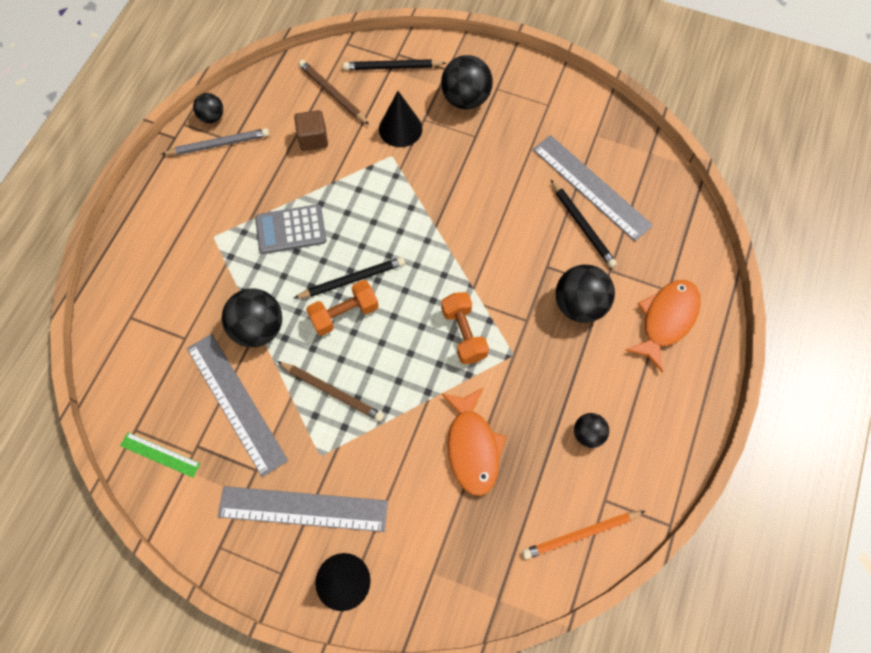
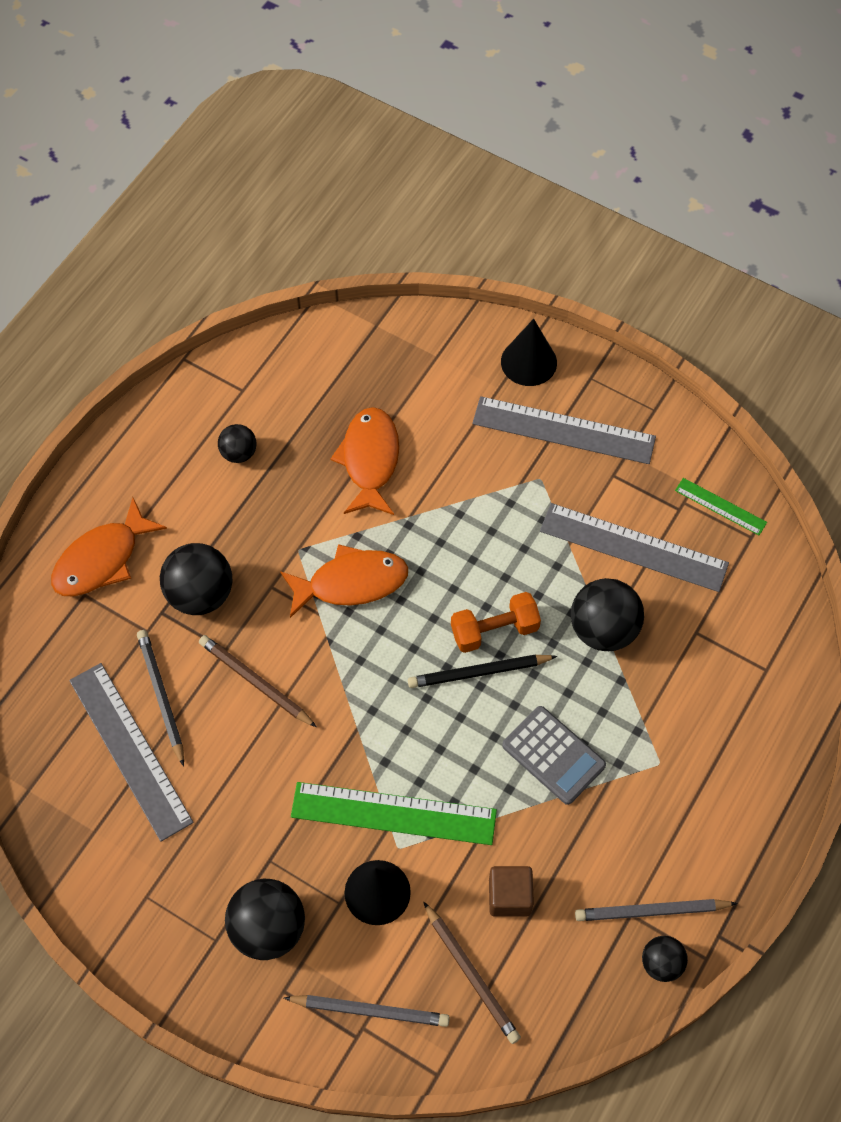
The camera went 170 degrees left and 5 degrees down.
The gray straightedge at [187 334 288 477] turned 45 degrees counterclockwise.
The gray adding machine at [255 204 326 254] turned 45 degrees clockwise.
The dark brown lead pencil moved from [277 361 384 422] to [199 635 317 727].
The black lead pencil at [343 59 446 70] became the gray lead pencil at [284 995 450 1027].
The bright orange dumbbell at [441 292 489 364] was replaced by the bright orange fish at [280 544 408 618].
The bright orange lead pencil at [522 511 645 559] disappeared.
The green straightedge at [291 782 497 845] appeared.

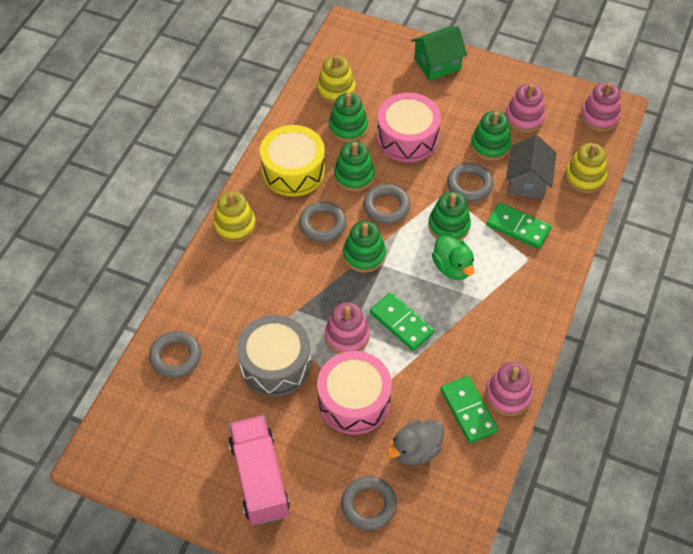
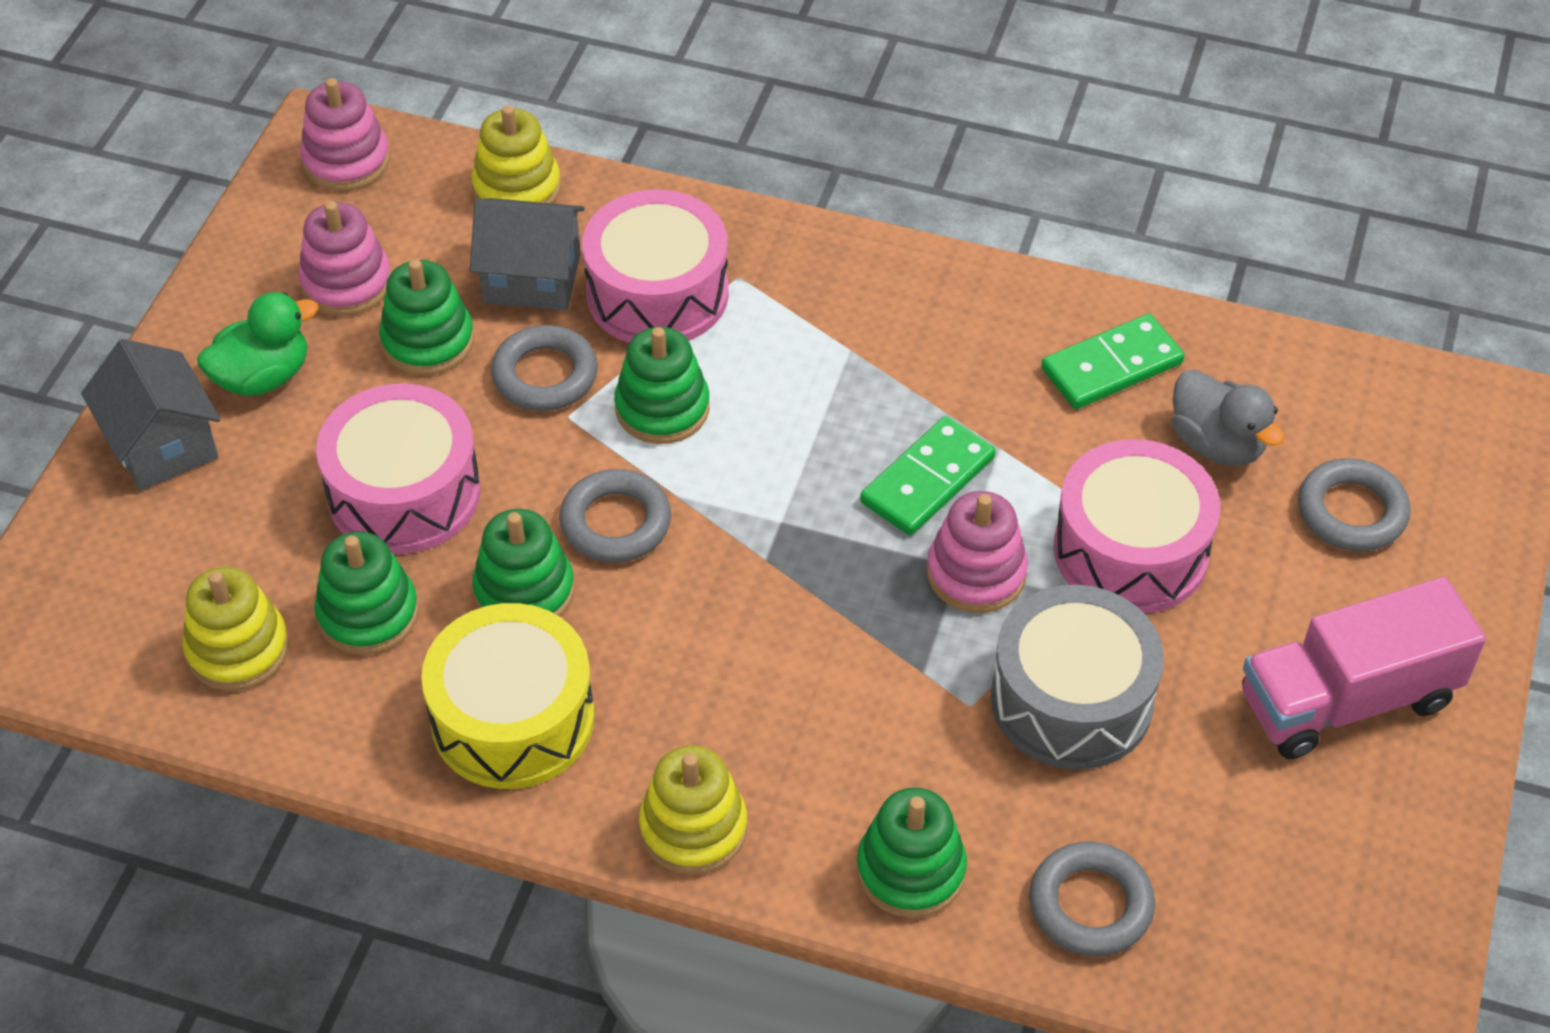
The camera went 95 degrees left and 5 degrees down.
The gray ring at [299 201 347 242] disappeared.
The green ring stacker moved from [343 221 386 273] to [857 787 967 918].
The green cottage at [412 26 467 81] became the gray cottage at [81 339 221 491].
The green duck moved from [432 233 475 280] to [197 292 318 396].
The rose-pink ring stacker at [485 362 533 416] disappeared.
The green domino tile at [486 202 552 249] was replaced by the rose-pink drum at [582 189 729 343].

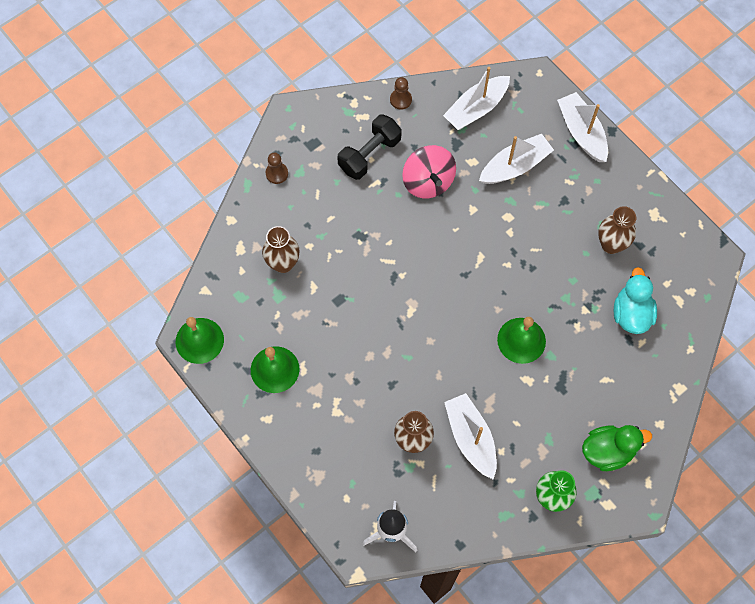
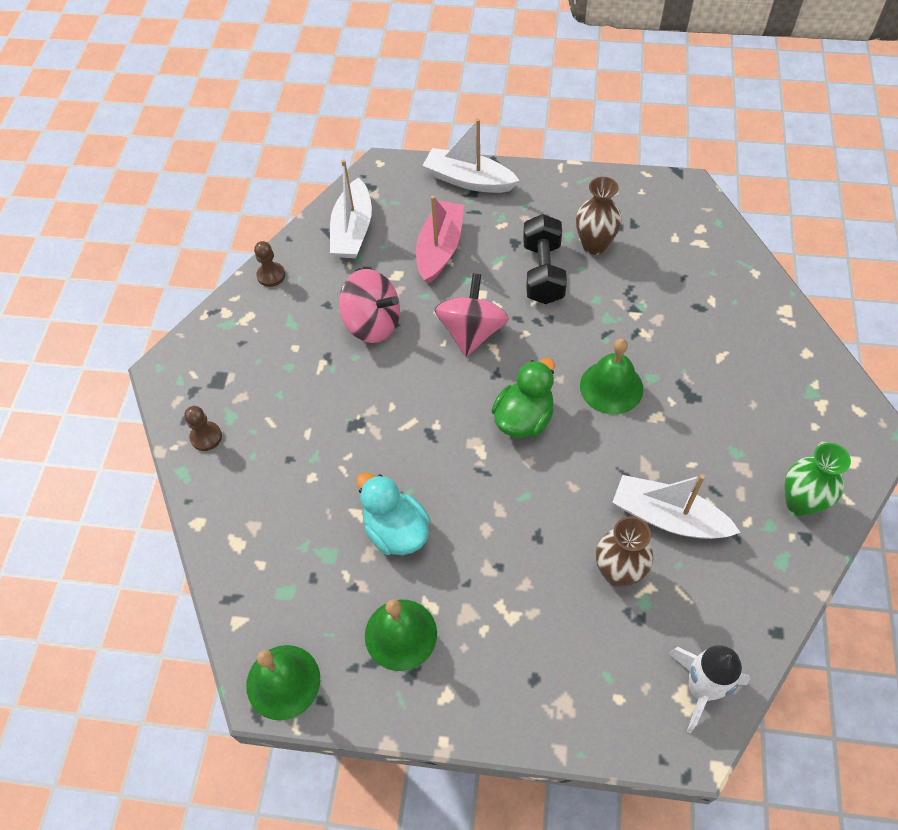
The camera went 40 degrees left and 10 degrees down.
The dark brown tall vase at [262 226 300 273] disappeared.
The black dumbbell moved from [337 114 402 180] to [523 214 567 304].
The pure white boat at [479 134 554 184] became the rose-pink boat at [416 196 464 284].
The green duck moved from [582 425 652 471] to [491 358 555 438].
The aqua duck moved from [614 267 657 334] to [357 472 431 555].
The rose-pink toy top at [435 273 509 357] appeared.

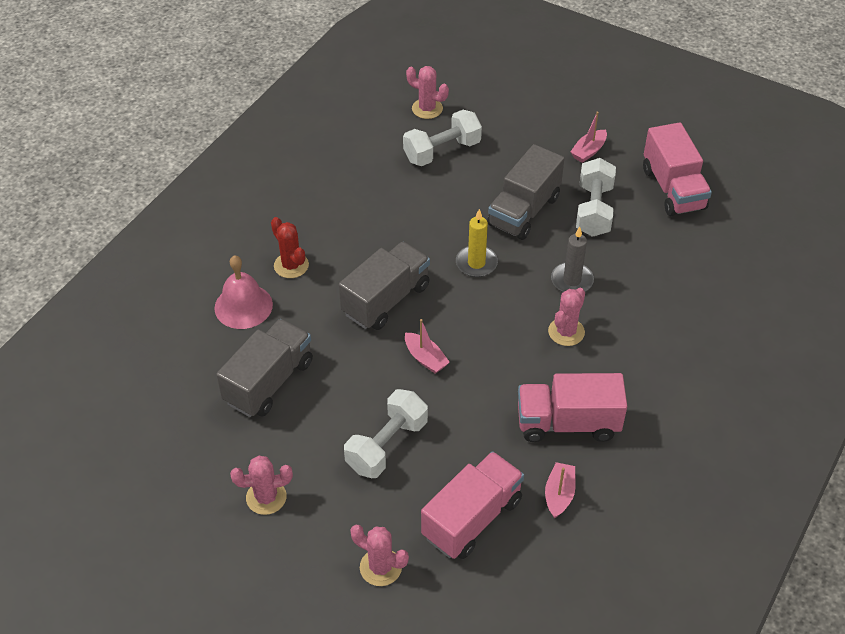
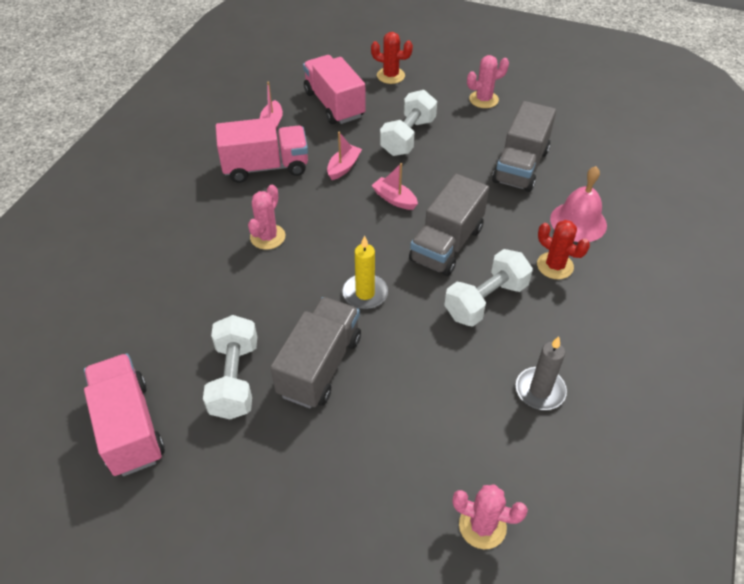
The camera went 170 degrees right and 0 degrees up.
The rose-pink prickly plant at [350 525 409 586] became the red prickly plant at [371 32 413 84].
The pure white dumbbell moved from [403 110 482 166] to [444 249 533 327].
The rose-pink lorry at [421 451 524 559] turned 120 degrees clockwise.
The gray wax candle moved from [551 227 594 292] to [516 336 567 410].
The rose-pink boat moved from [570 111 607 163] to [327 132 362 180].

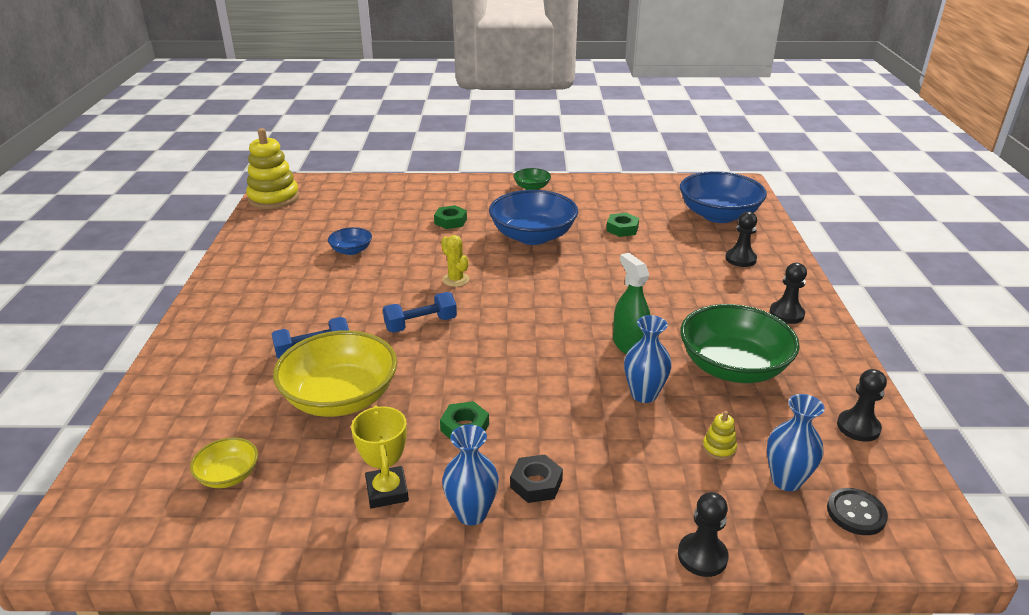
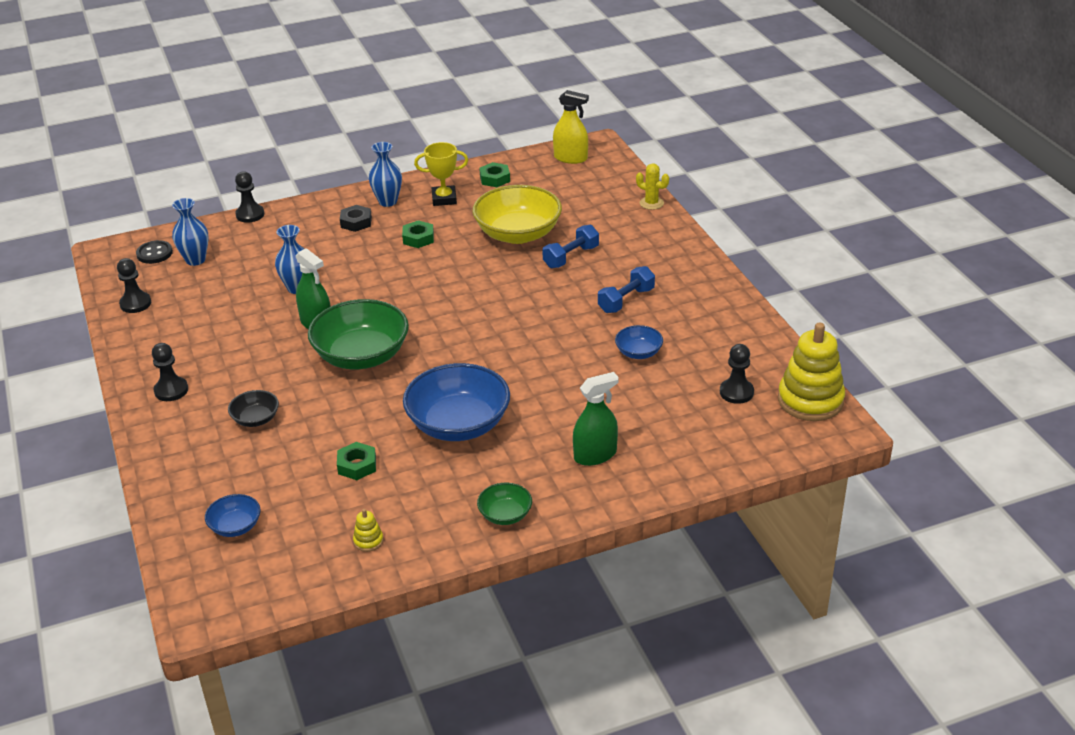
The camera went 160 degrees right and 5 degrees up.
The yellow serving bowl at [190 438 258 488] disappeared.
The yellow prize cup at [351 406 409 508] turned 60 degrees counterclockwise.
The cobalt dumbbell moved from [383 292 457 333] to [598 266 655 313].
The green nut moved from [434 205 467 229] to [479 162 510 187].
The yellow prickly plant moved from [441 235 470 287] to [636 163 669 210].
The cobalt serving bowl at [680 171 767 223] changed to 0.48 times the size.
The green serving bowl moved from [680 304 800 383] to [308 299 409 369].
The yellow ring stacker moved from [702 411 737 460] to [353 509 383 552].
The black pawn moved from [725 211 757 267] to [720 344 754 404].
The black serving bowl at [228 390 279 427] appeared.
The yellow sprayer at [553 90 589 164] appeared.
The green sprayer at [573 372 619 466] appeared.

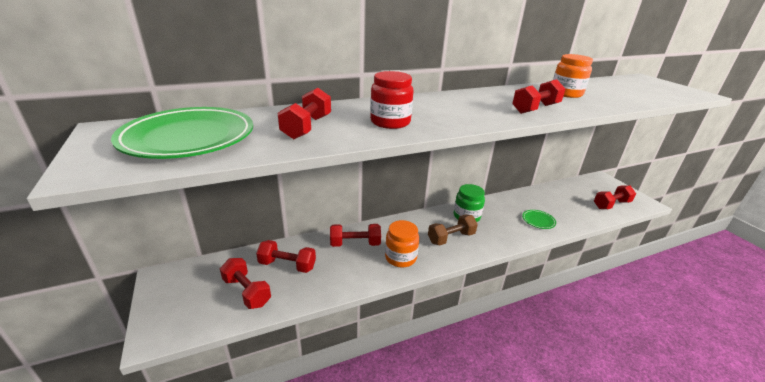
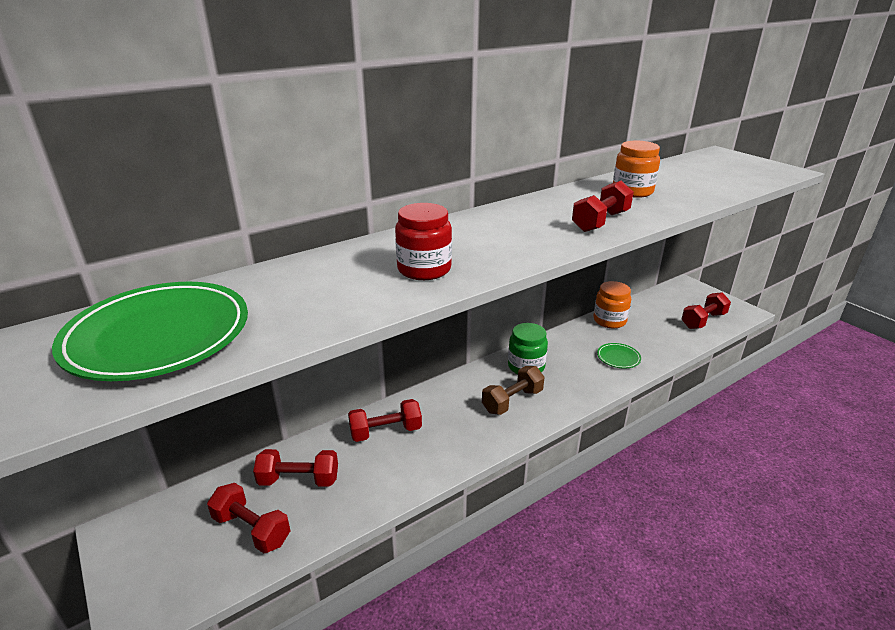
The camera went 10 degrees left and 0 degrees up.
The red dumbbell at [277 88 331 139] disappeared.
The bright orange jar moved from [385 220 419 267] to [594 281 631 329].

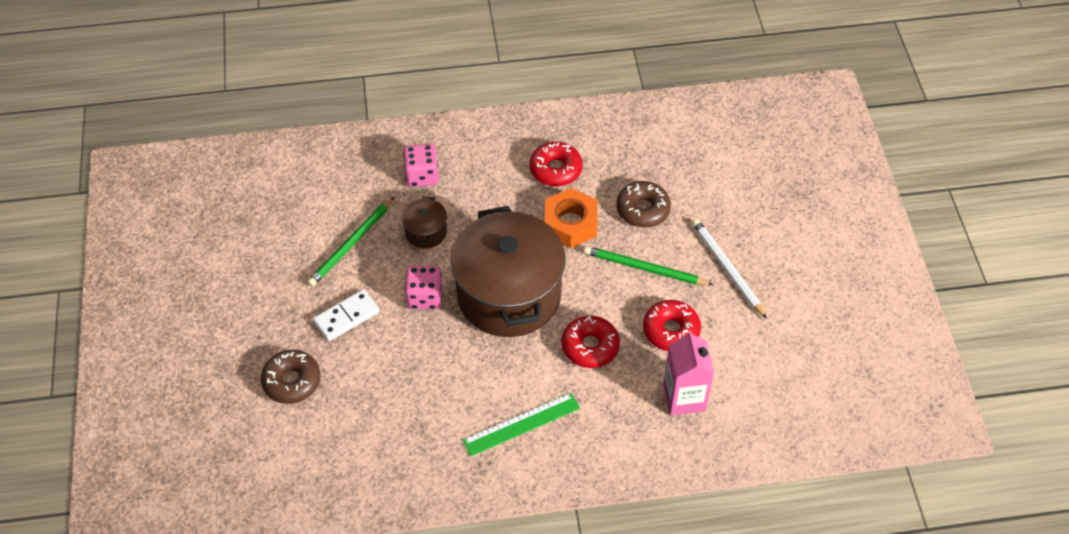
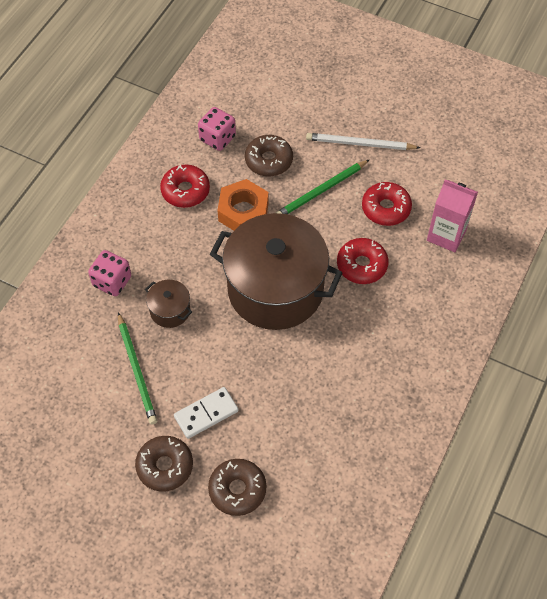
The camera went 55 degrees left and 5 degrees up.
The pure white domino tile at [313 289 380 341] turned 60 degrees clockwise.
The rose-pink dice moved from [404 265 442 309] to [198 107 236 151].
The green straightedge at [463 393 580 456] disappeared.
The dark brown doughnut at [135 436 193 491] appeared.

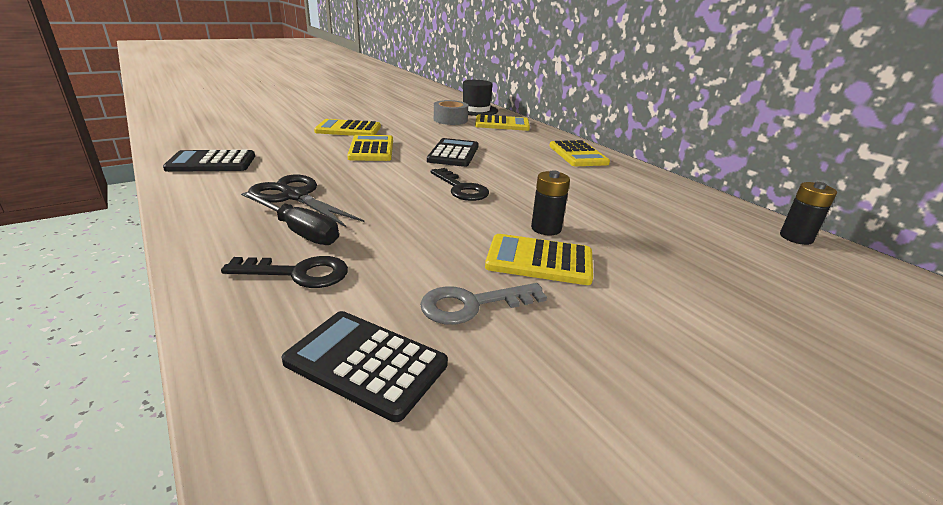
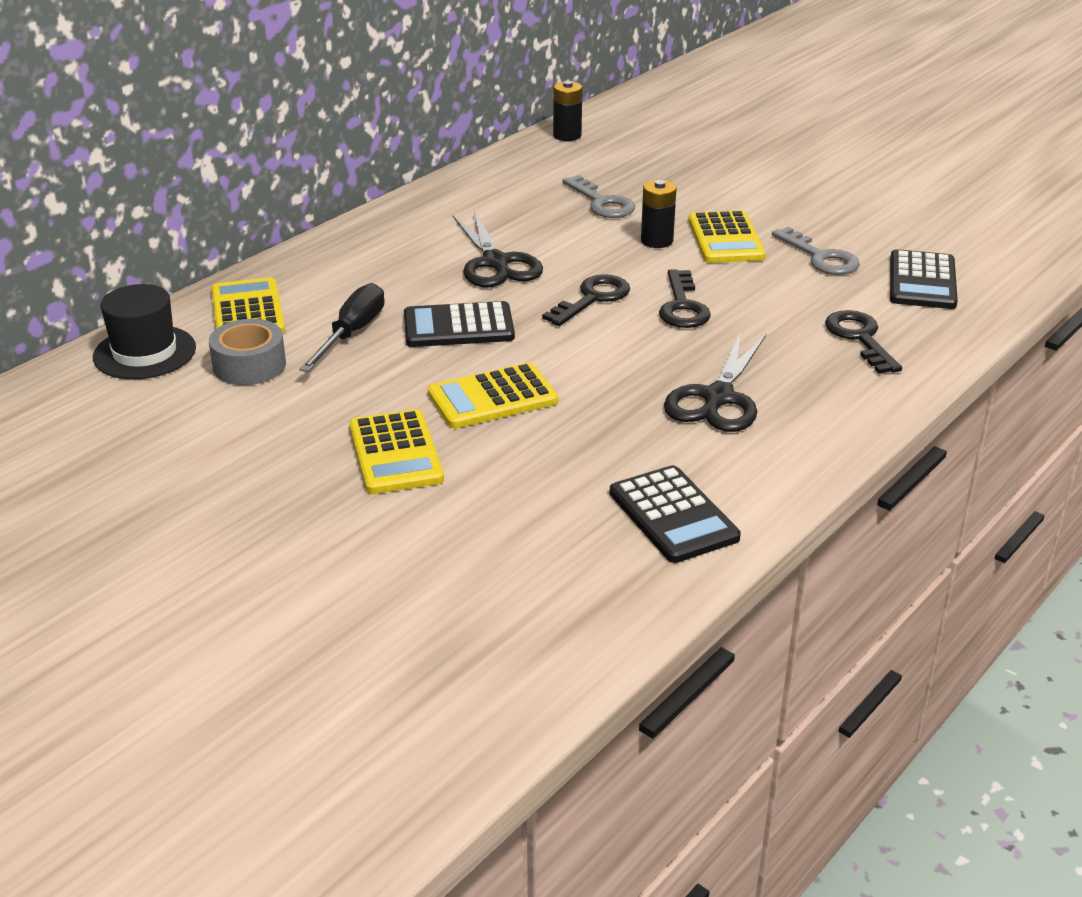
The camera went 105 degrees left and 5 degrees up.
The black hand screwdriver moved from [241 192 339 245] to [299 283 385 372].
The yellow adding machine at [549 140 610 166] disappeared.
The black pair of scissors at [453 211 543 287] appeared.
The gray key at [562 175 635 218] appeared.
The black key at [659 269 711 328] appeared.

